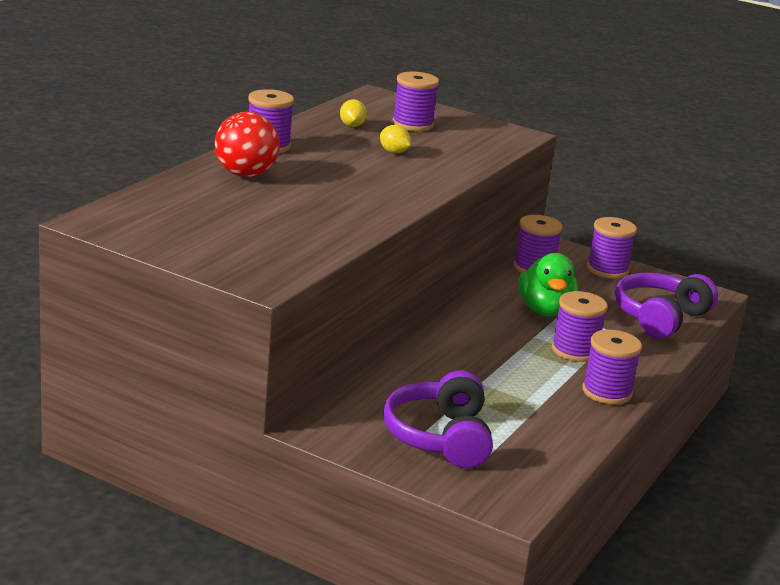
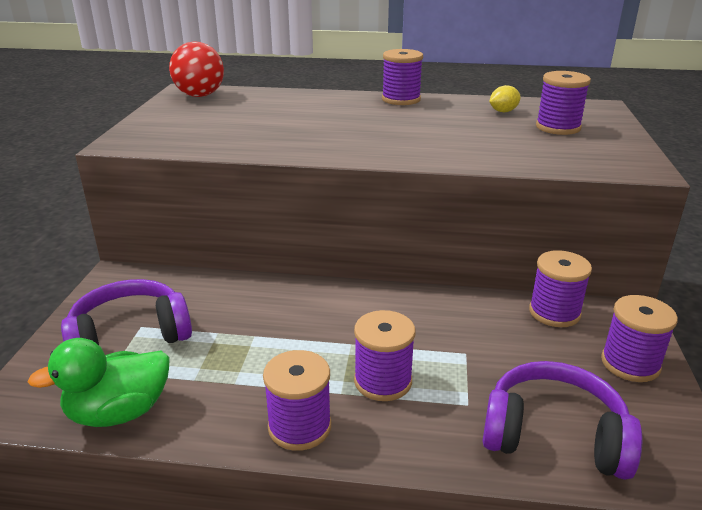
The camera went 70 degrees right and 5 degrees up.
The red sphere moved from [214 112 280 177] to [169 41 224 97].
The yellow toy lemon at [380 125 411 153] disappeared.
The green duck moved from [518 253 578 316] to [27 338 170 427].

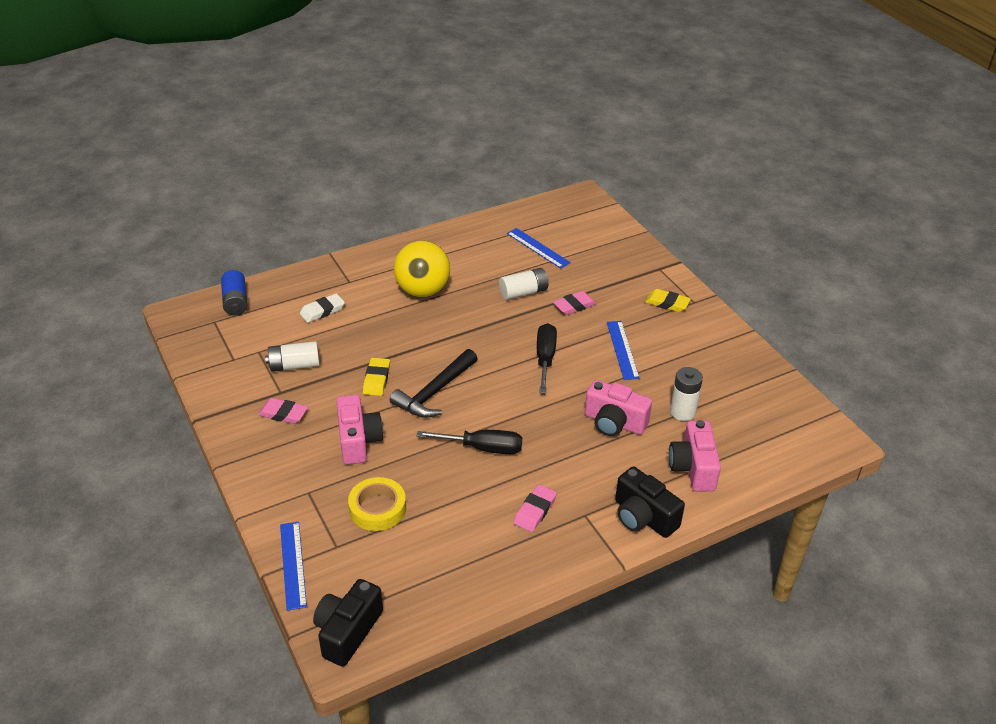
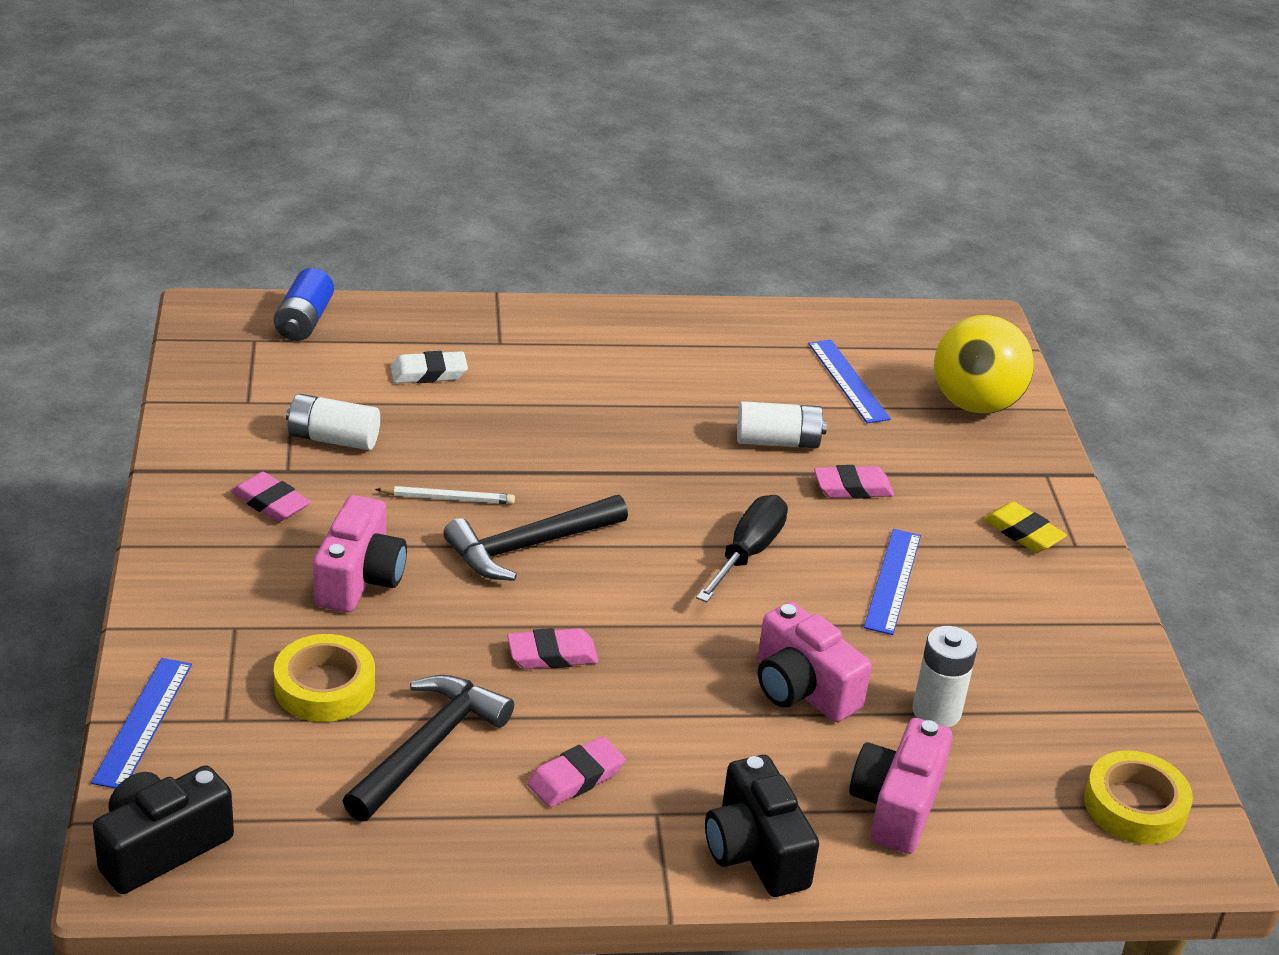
The camera went 20 degrees right and 5 degrees down.
The yellow eraser at [363 358 390 396] was replaced by the pure white lead pencil at [375 486 515 504].
The yellow sphere moved from [394 241 450 297] to [934 315 1034 414].
The black hand screwdriver at [417 430 522 454] was replaced by the rose-pink eraser at [507 628 598 669].
The black hammer at [343 675 514 821] appeared.
The yellow sticky tape at [1084 750 1193 844] appeared.

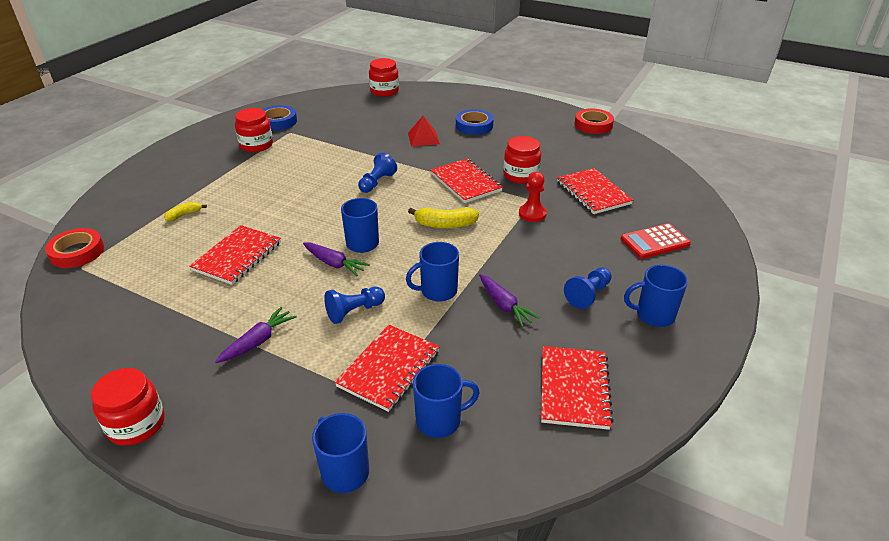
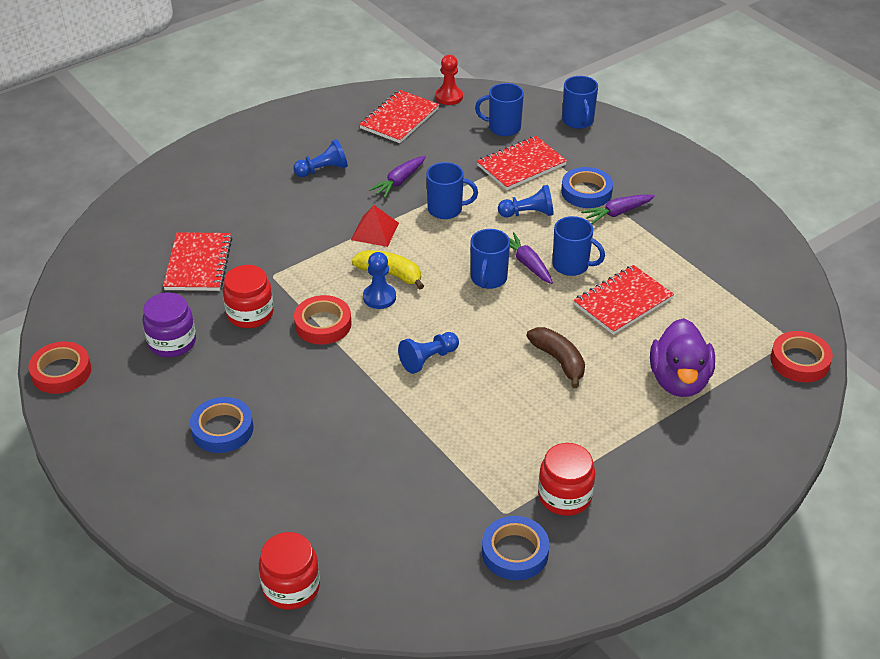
The camera went 155 degrees left and 5 degrees up.
The red jar at [91 368 165 446] disappeared.
The yellow toy banana at [164 202 207 222] was replaced by the violet duck at [650 318 715 397].
The red pyramid moved from [408 116 440 146] to [351 205 399 247].
The red notepad at [430 159 503 203] was replaced by the red sticky tape at [294 295 351 344].
The violet carrot at [479 274 540 327] turned 135 degrees counterclockwise.
The red pawn moved from [519 172 547 222] to [435 55 463 105].
The red adding machine at [621 223 691 259] disappeared.
The cobalt tea mug moved from [624 265 688 327] to [552 216 605 276].
The violet jar at [142 292 196 357] appeared.
The cobalt pawn at [363 252 396 309] appeared.
The dark brown toy banana at [527 327 585 388] appeared.
The cobalt sticky tape at [561 167 613 208] appeared.

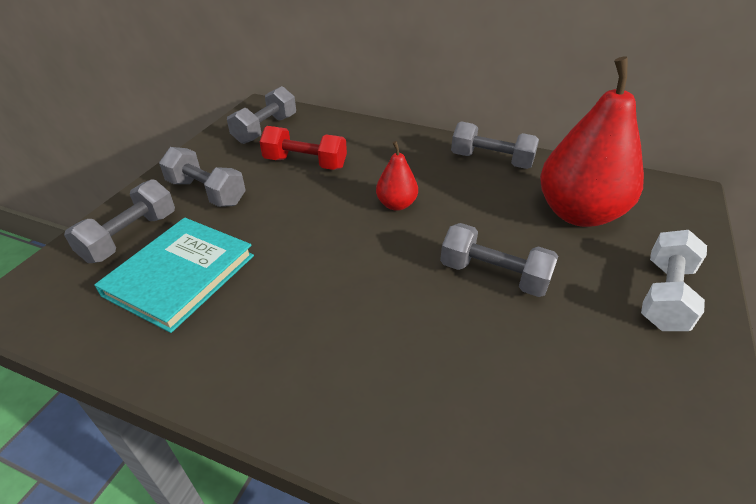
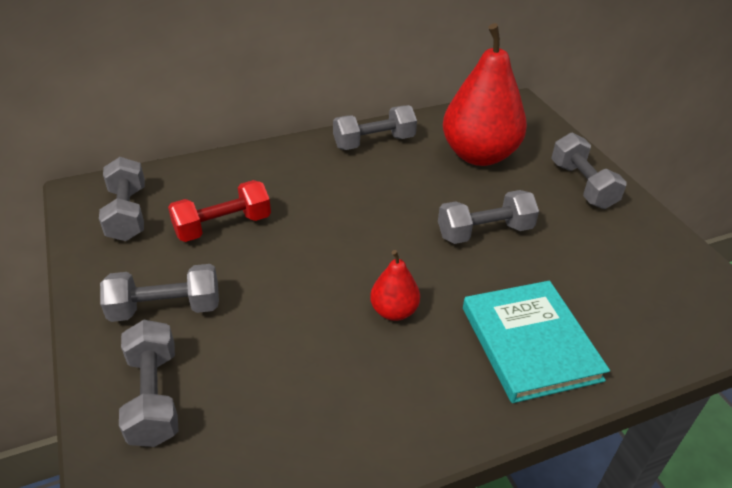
The camera went 45 degrees left and 0 degrees up.
The aqua hardback moved from [94 218 254 333] to [463 281 610 403].
The red pear moved from [376 141 418 211] to [370 250 420 321].
The pure white dumbbell at [641 230 707 331] became the gray dumbbell at [551 133 627 209].

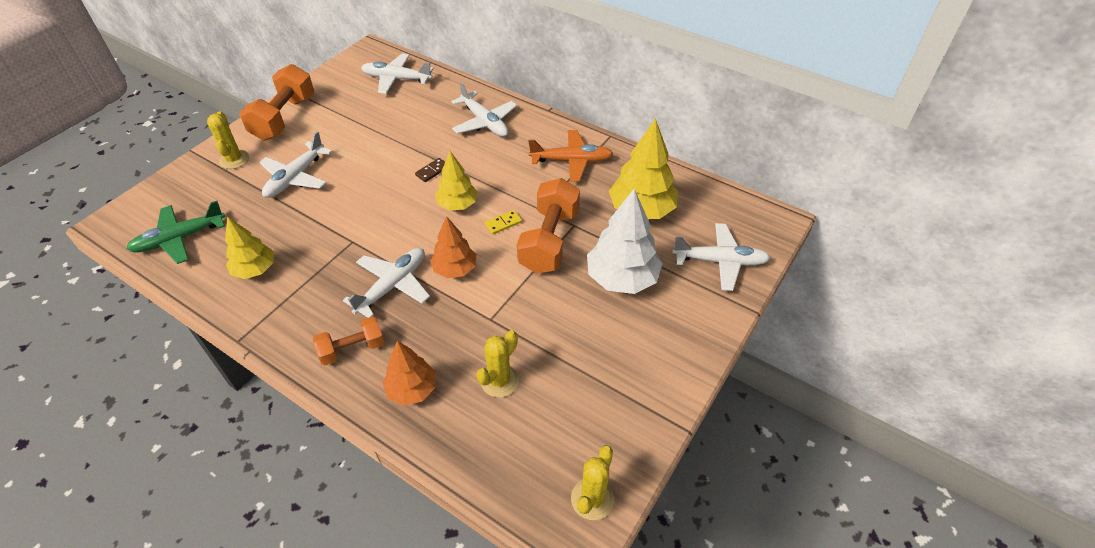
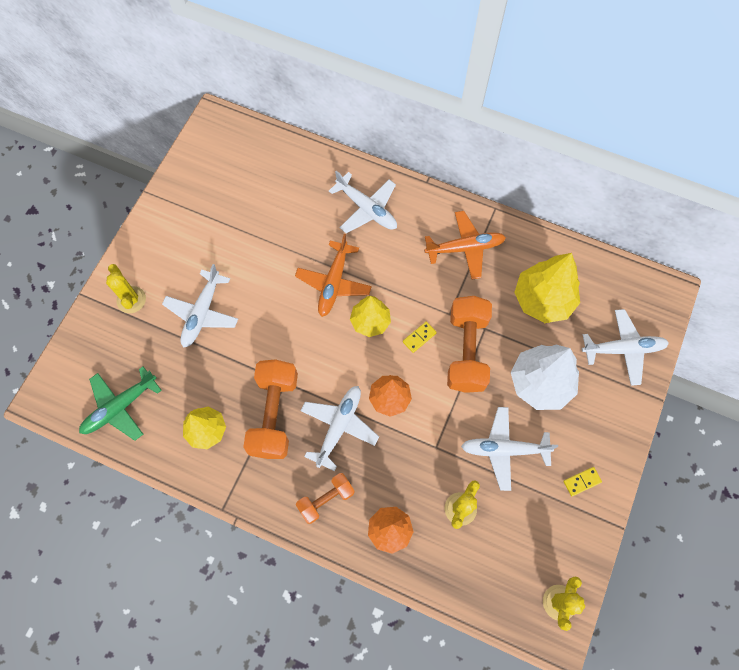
The camera went 10 degrees left and 20 degrees up.
The bright orange dumbbell moved from [240 64 314 141] to [243 359 298 459].
The pure white toy plane moved from [361 53 433 94] to [461 407 558 491].
The dark brown domino tile at [415 158 445 182] was replaced by the bright orange toy plane at [295 234 372 317].
The yellow domino tile at [563 467 602 496] appeared.

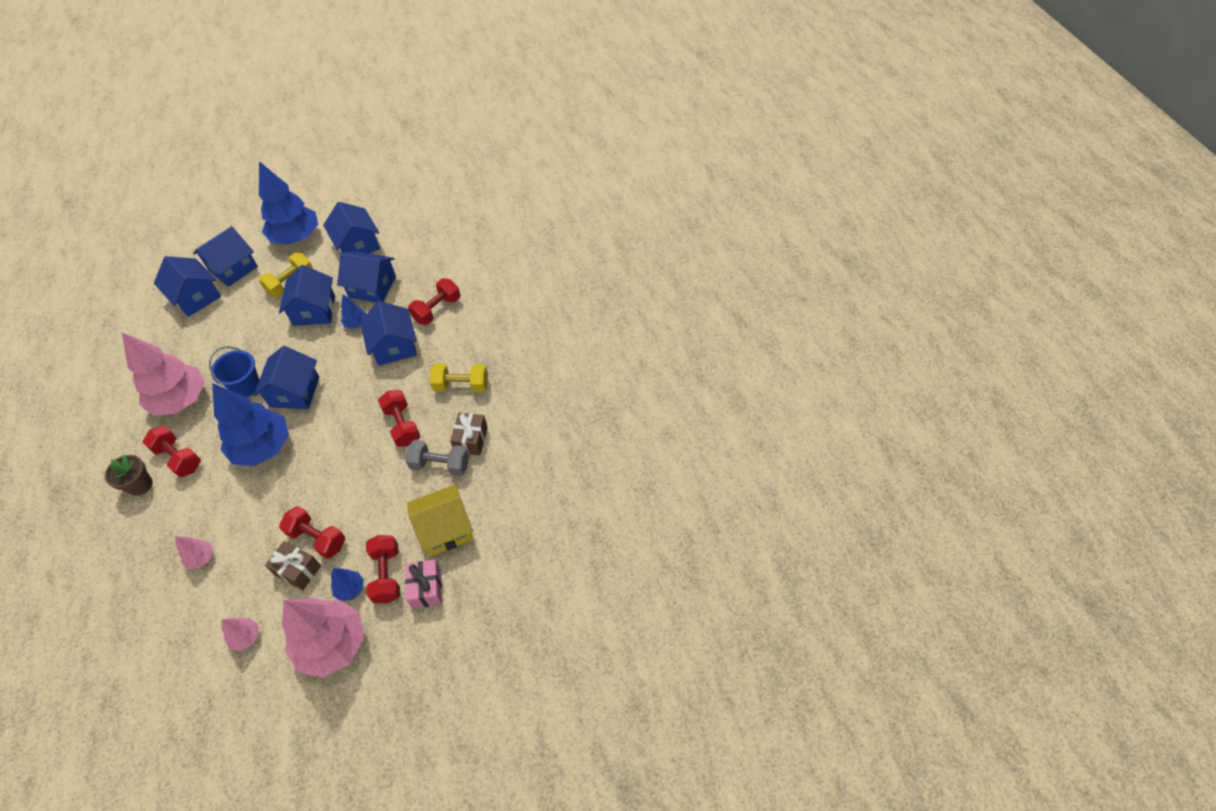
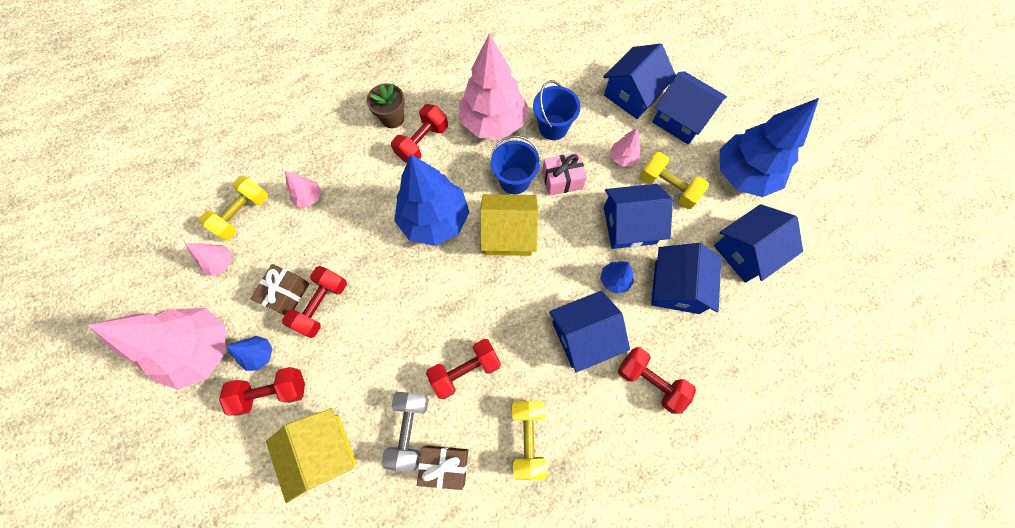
The camera went 85 degrees right and 15 degrees up.
The cobalt cottage at [254 346 319 409] became the yellow cottage at [480 194 538 256].
The rose-pink gift moved from [405 560 442 609] to [542 152 587 196].
The yellow dumbbell at [199 176 268 241] appeared.
The cobalt bucket at [533 80 581 140] appeared.
The rose-pink toy tree at [610 128 640 167] appeared.

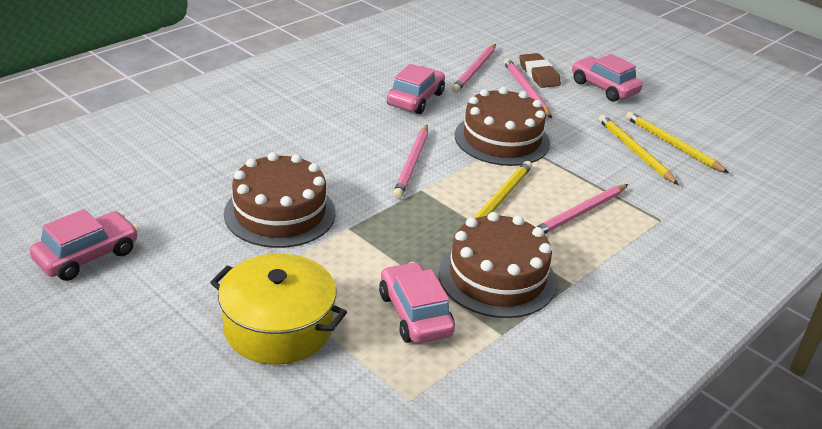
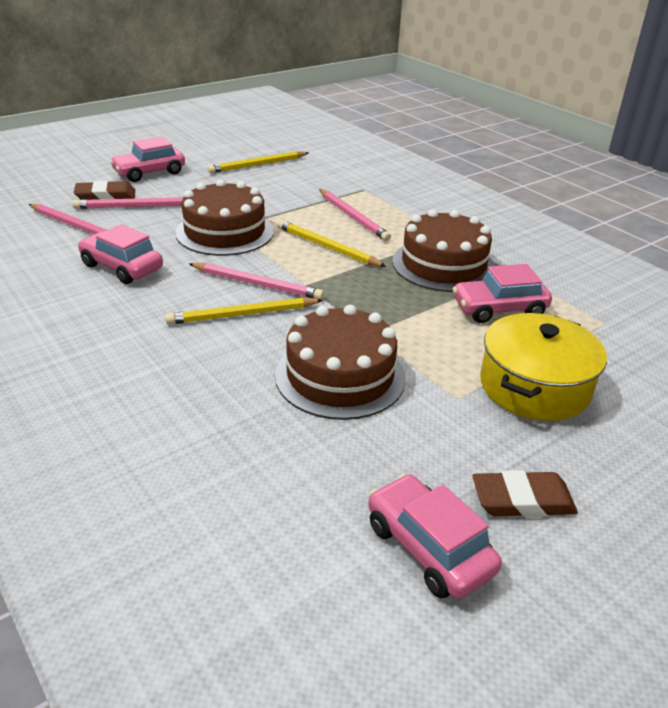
The camera went 80 degrees left and 0 degrees up.
The yellow lead pencil moved from [598 115 679 185] to [165 297 323 325].
The dark brown eraser at [472 470 578 517] appeared.

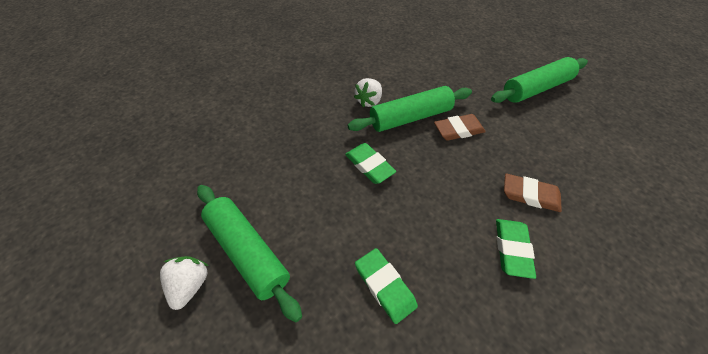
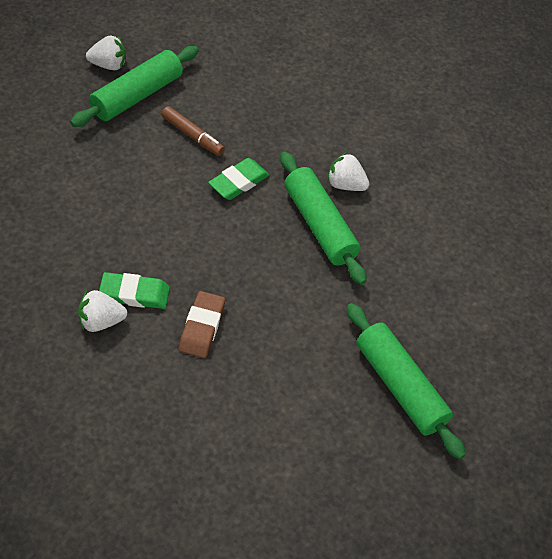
The camera went 80 degrees right and 0 degrees up.
The green eraser at [355 248 418 324] disappeared.
The dark brown eraser at [434 114 486 141] disappeared.
The pure white strawberry at [78 290 127 332] appeared.
The dark brown felt pen at [161 106 225 156] appeared.

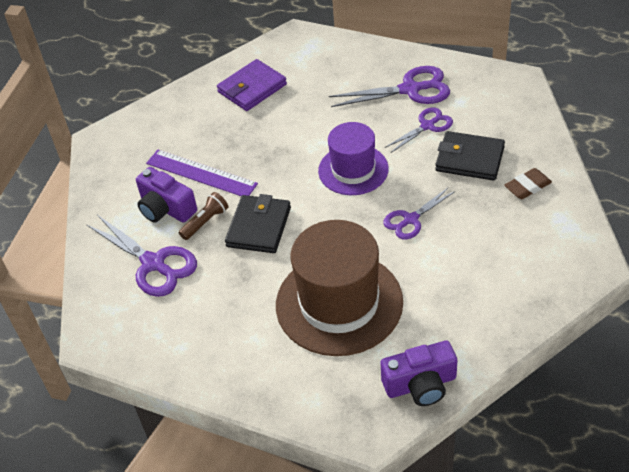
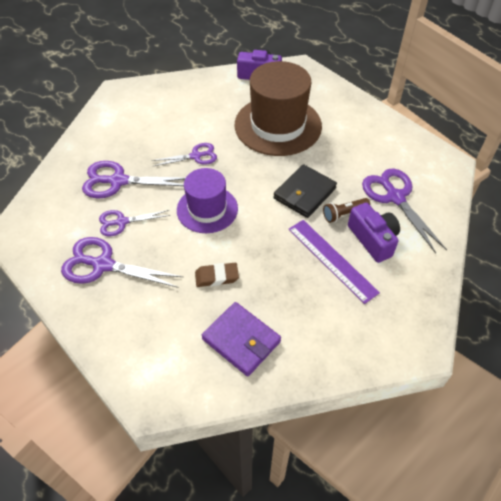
The camera went 160 degrees left and 5 degrees up.
The violet billfold at [217 59 287 111] turned 60 degrees clockwise.
The black billfold at [435 131 505 181] was replaced by the violet pair of scissors at [82 161 185 199].
The dark brown eraser moved from [504 168 552 199] to [195 263 239 287].

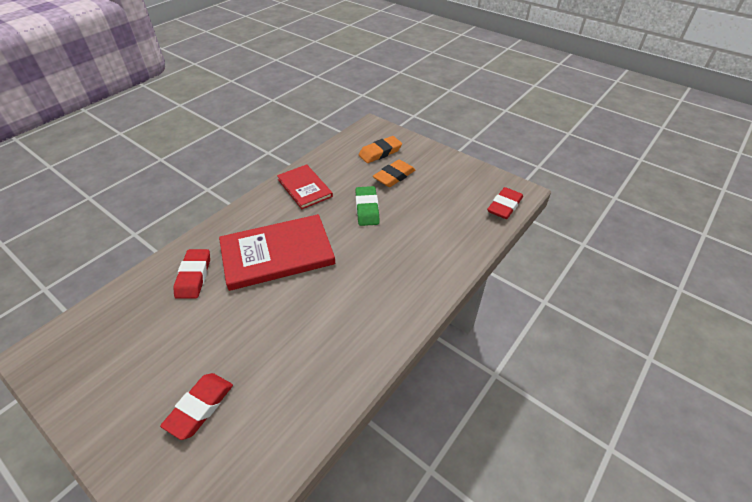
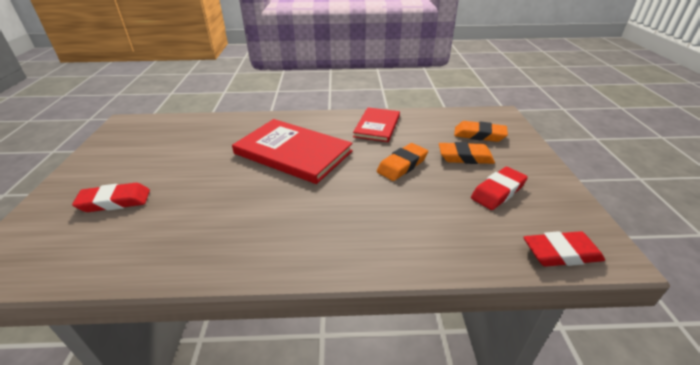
The camera went 50 degrees right and 10 degrees down.
The red eraser moved from [173 249 210 299] to [471 167 528 210].
The green eraser at [355 186 380 226] became the bright orange eraser at [377 143 428 181].

